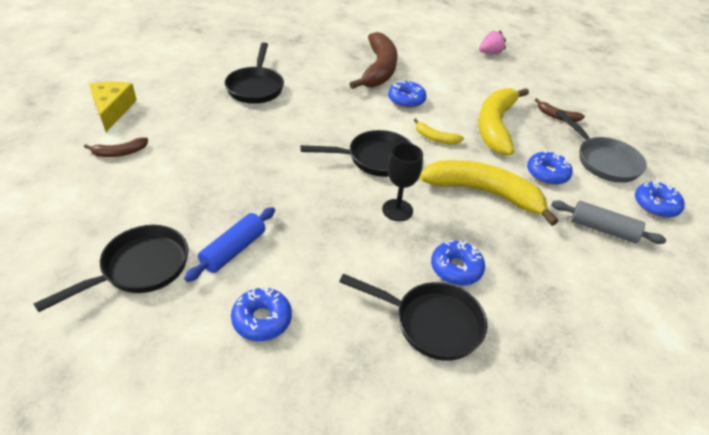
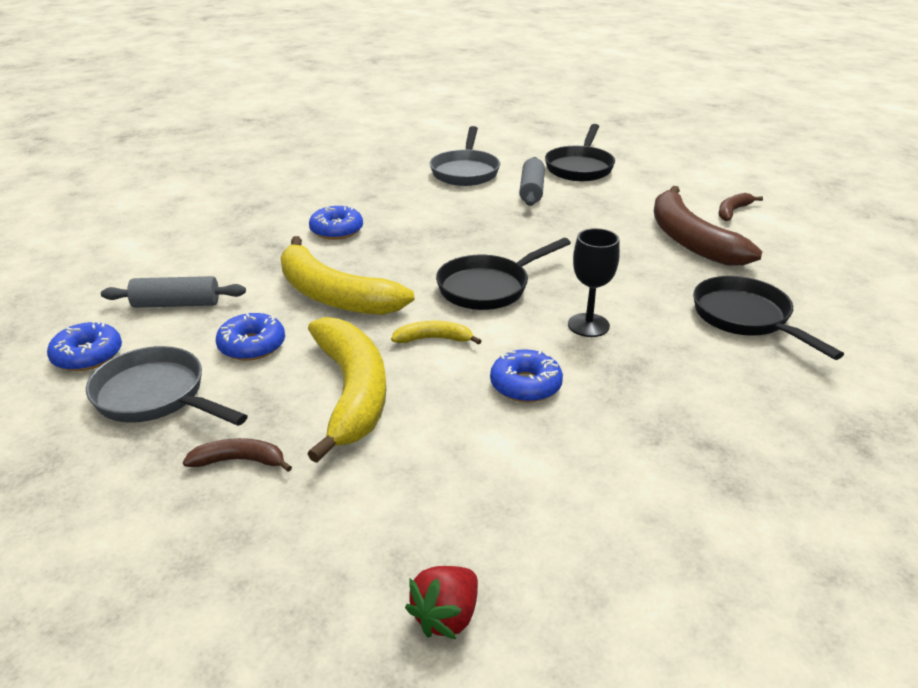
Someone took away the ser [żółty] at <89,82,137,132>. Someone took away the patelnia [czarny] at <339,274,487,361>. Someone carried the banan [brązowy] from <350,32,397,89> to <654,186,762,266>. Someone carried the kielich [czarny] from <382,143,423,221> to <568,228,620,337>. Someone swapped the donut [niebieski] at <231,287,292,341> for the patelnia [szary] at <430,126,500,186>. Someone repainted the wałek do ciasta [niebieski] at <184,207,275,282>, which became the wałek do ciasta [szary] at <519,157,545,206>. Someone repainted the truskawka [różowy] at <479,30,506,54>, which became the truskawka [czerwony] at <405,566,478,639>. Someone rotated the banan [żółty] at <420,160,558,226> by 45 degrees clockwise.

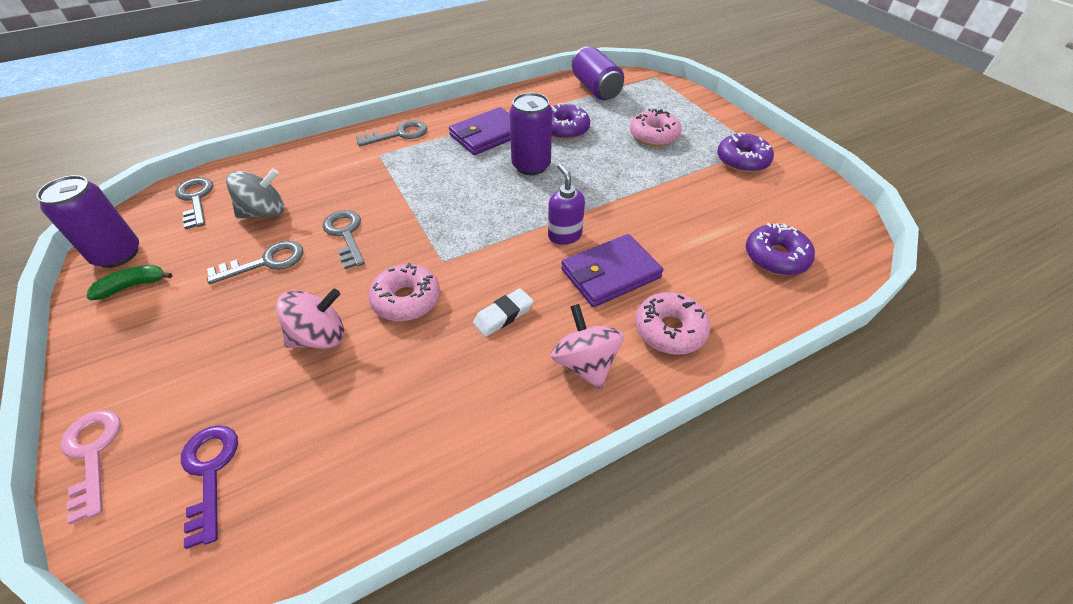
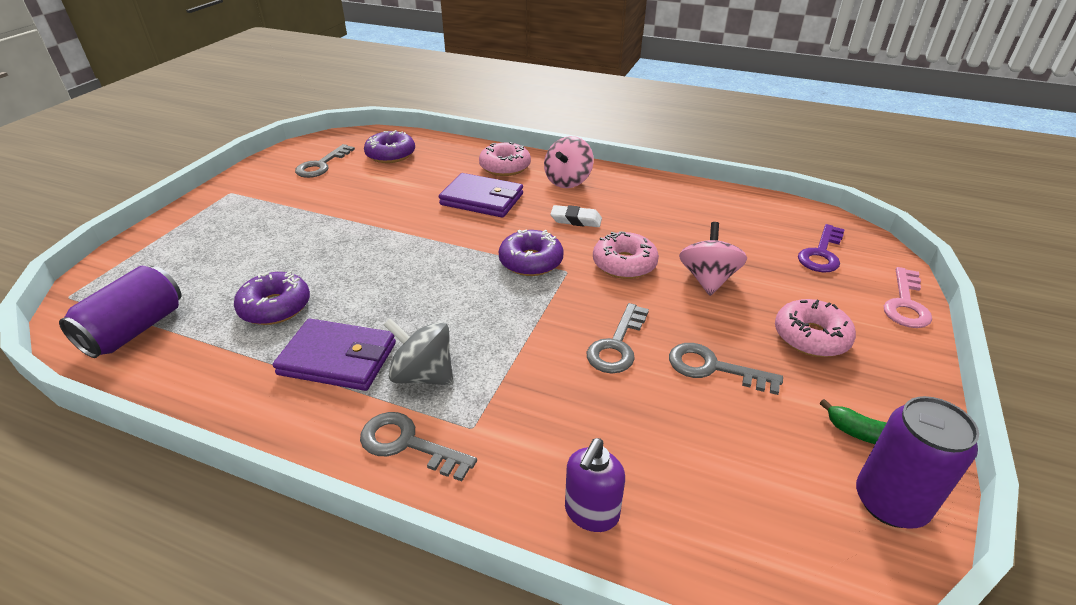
Someone took away the puszka [fioletowy] at <509,93,552,175>. Someone carried the klucz [szary] from <175,177,213,229> to <295,144,355,178>. Someone carried the bączek [szary] from <226,168,284,219> to <384,318,454,385>. Someone carried the dozownik mydła [fioletowy] from <548,164,585,245> to <565,438,625,532>. Someone carried the donut [różowy] from <630,109,682,147> to <775,299,856,357>. Someone carried the donut [fioletowy] from <717,132,774,173> to <499,229,564,276>. Someone rotated the bączek [różowy] at <276,289,344,348> by 75 degrees clockwise.

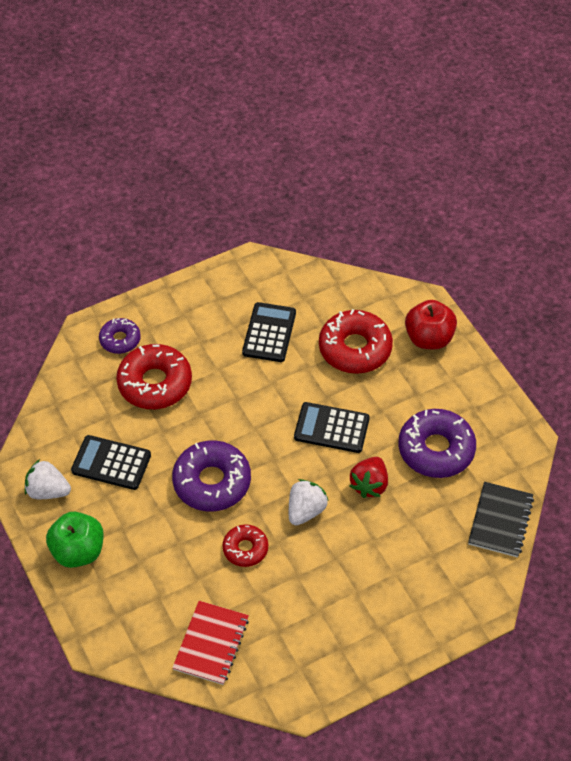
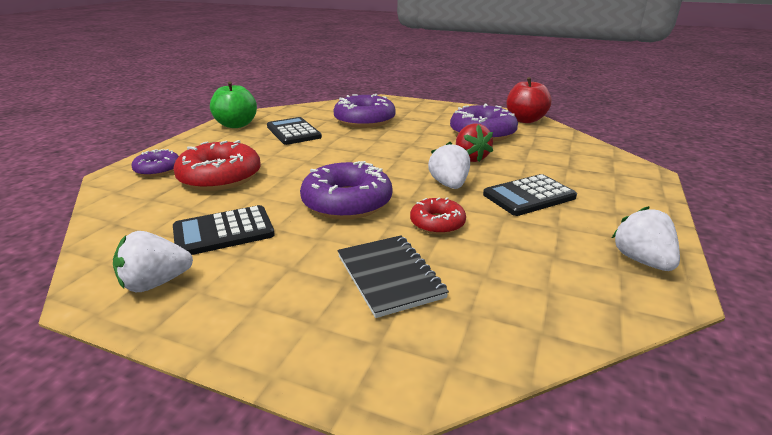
Someone took away the zeszyt [czerwony] at <172,601,249,685>. Someone put down the truskawka [biały] at <612,206,680,271>. Someone carried the jabłko [zielony] from <46,512,103,568> to <210,81,257,128>. Someone carried the kalkulator [czarny] from <294,402,370,453> to <483,174,577,216>. Someone carried the jabłko [czerwony] from <405,300,457,349> to <506,77,552,123>. Someone carried the zeszyt [czarny] from <468,482,534,557> to <338,235,449,318>. Someone repainted the donut [czerwony] at <319,309,393,374>, which became the donut [fioletowy] at <334,94,396,128>.

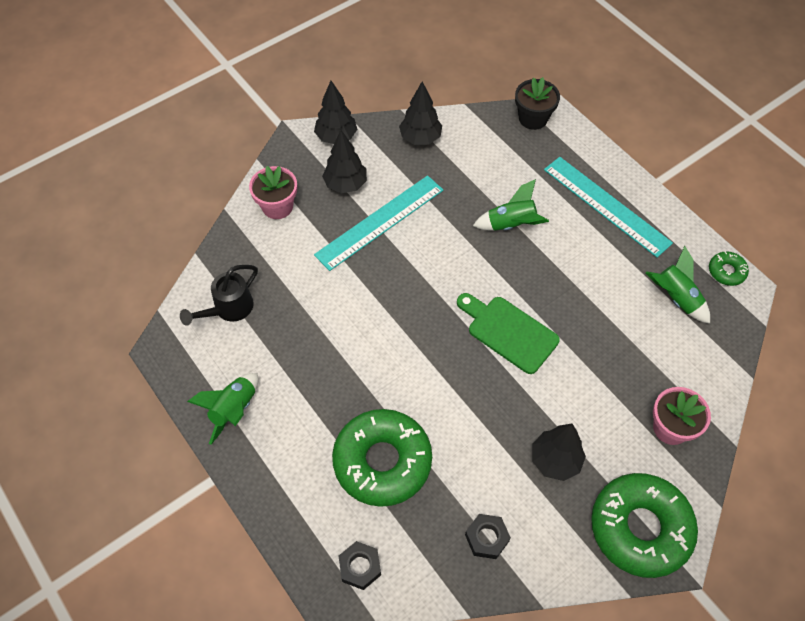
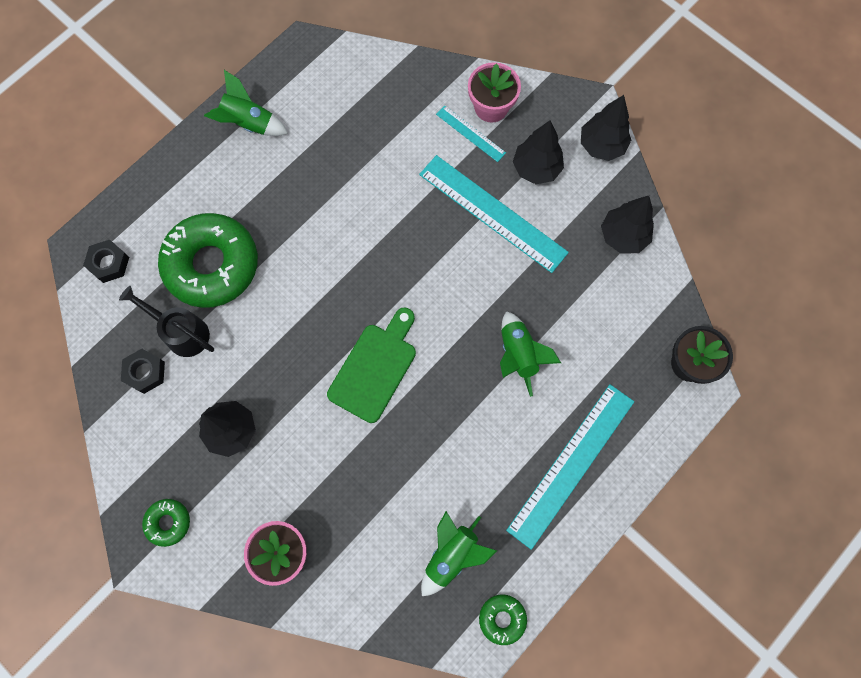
Someone put down the linijka [turkusowy] at <436,105,506,162>. Someone carried the konewka [czarny] from <180,265,258,326> to <119,286,214,357>. Someone scaled the donut [zielony] at <591,473,698,578> by 0.44.

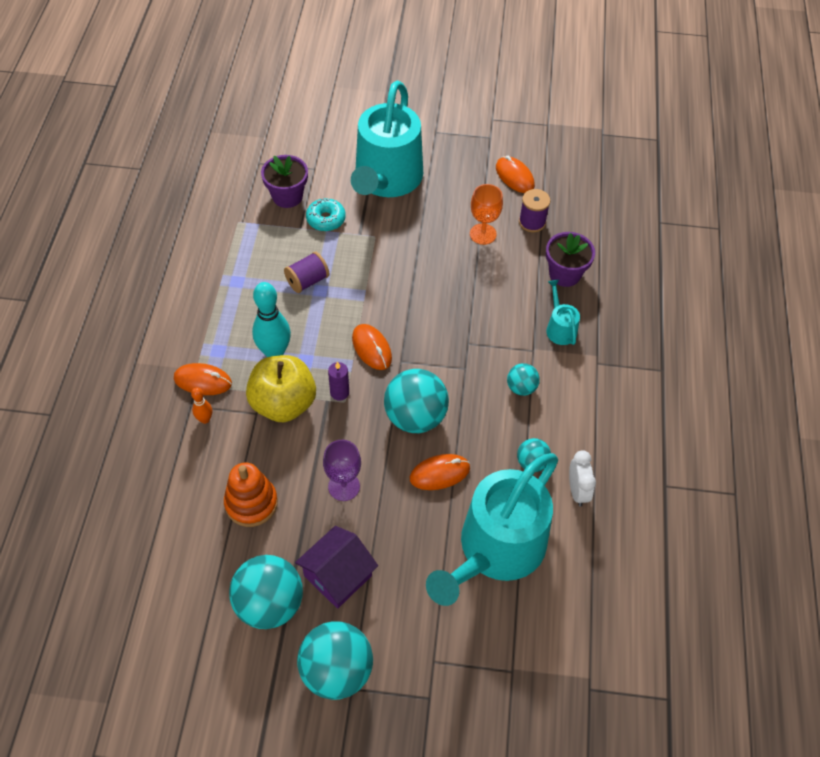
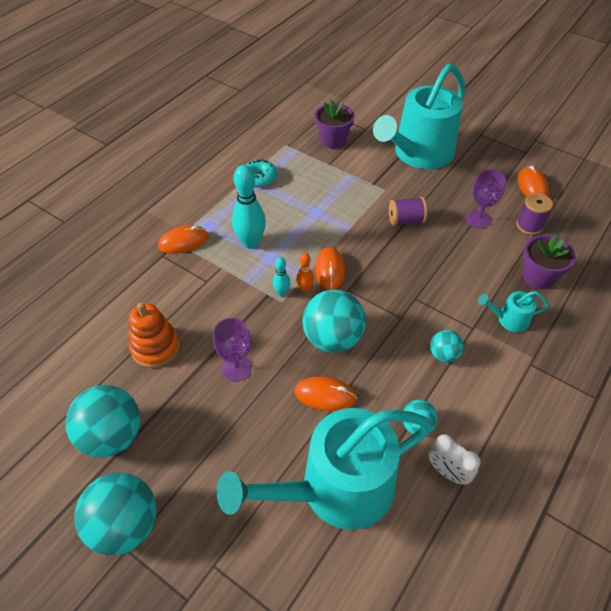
Someone took away the jabłko [żółty] at <246,355,316,422>. Someone took away the domek [fioletowy] at <295,526,378,609>. Someone carried the kręgiel [pomarańczowy] from <191,387,212,424> to <296,253,314,292>. Someone carried the szpulka [fioletowy] from <284,252,329,293> to <389,197,428,226>. Someone carried the donut [turkusowy] from <306,198,346,231> to <246,159,277,187>. Someone swapped the świeca [fioletowy] at <328,362,349,401> for the kręgiel [turkusowy] at <273,257,290,296>. Someone repainted the kielich [pomarańczowy] at <470,184,503,245>, which became the kielich [fioletowy] at <466,169,506,229>. Someone rotated the myszka [pomarańczowy] at <174,363,232,395> by 60 degrees counterclockwise. Someone rotated the konewka [turkusowy] at <546,280,580,345> by 105 degrees counterclockwise. Someone rotated the budzik [biały] at <569,450,596,506> by 105 degrees clockwise.

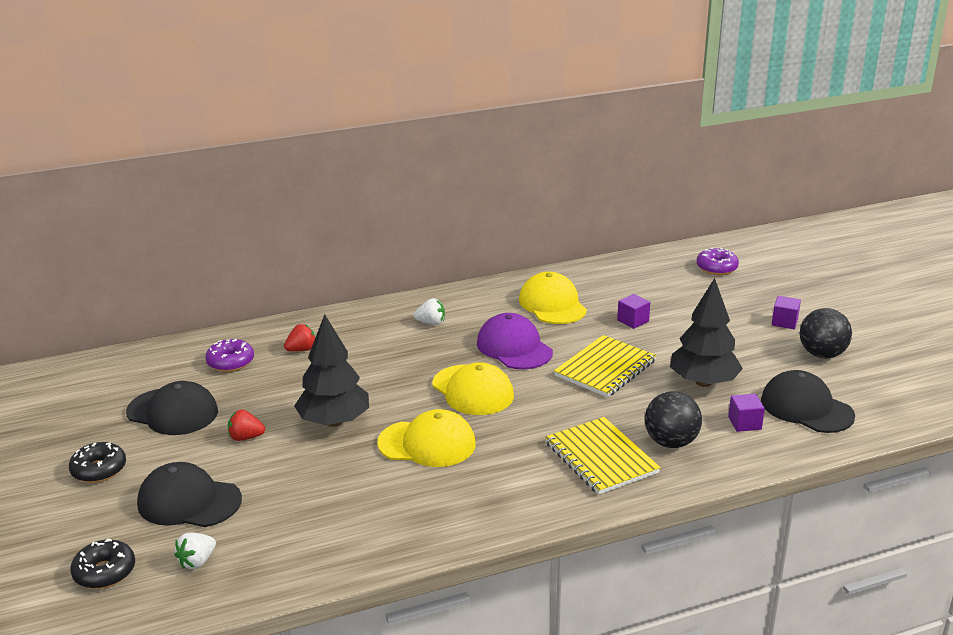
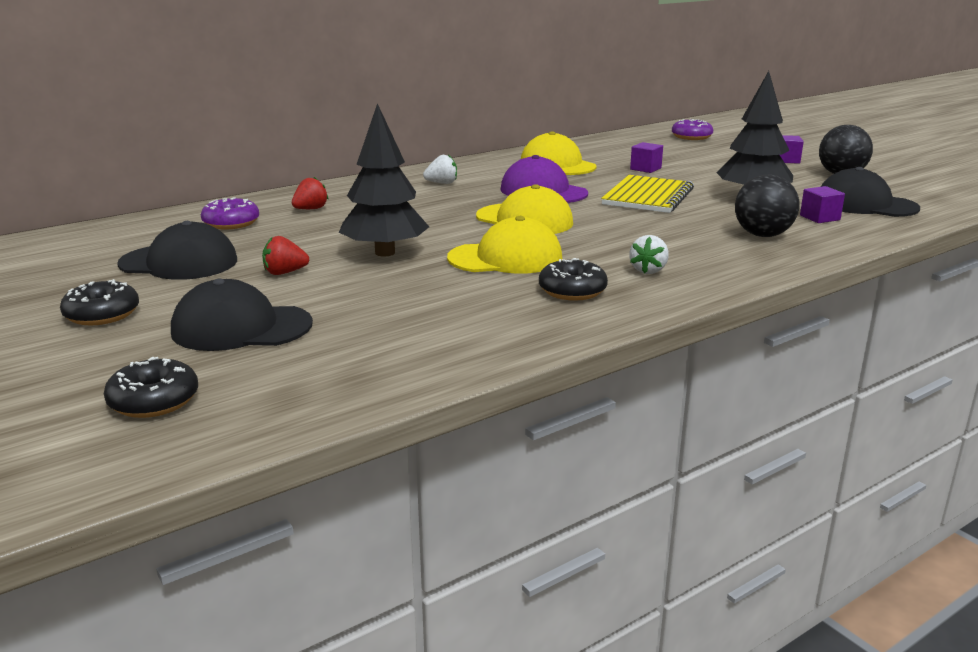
Someone took away the zeszyt [żółty] at <545,417,661,495>. Someone put down the donut [czarny] at <539,258,608,301>. Someone carried the truskawka [biały] from <175,532,216,569> to <629,235,669,274>.

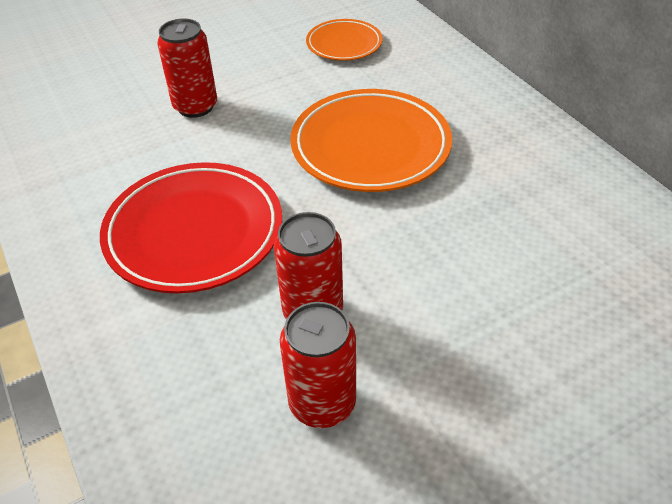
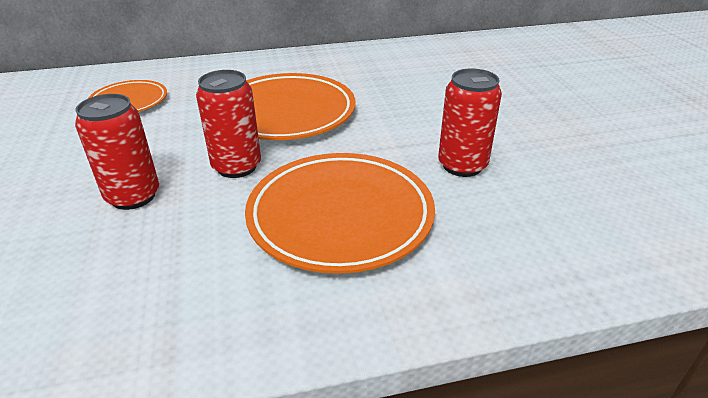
Someone carried the puszka [czerwony] from <280,302,356,428> to <196,70,261,178>. Someone repainted the talerz [czerwony] at <100,162,282,293>, which became the talerz [pomarańczowy] at <245,153,435,274>.

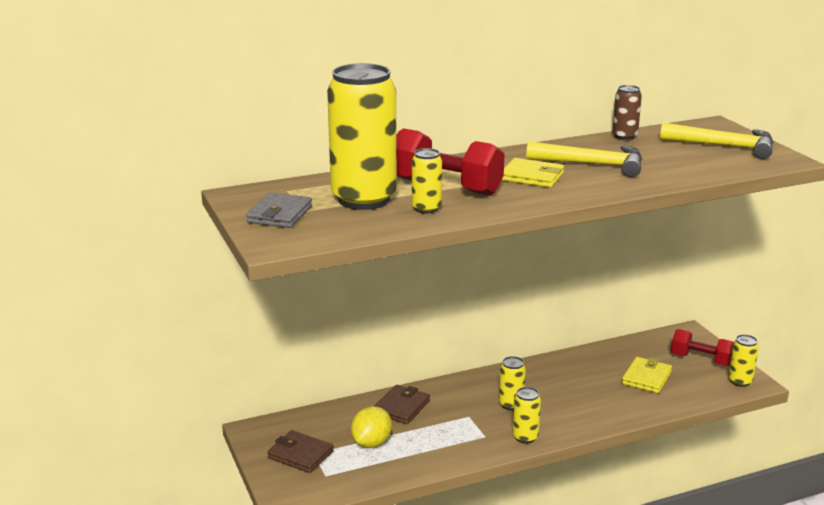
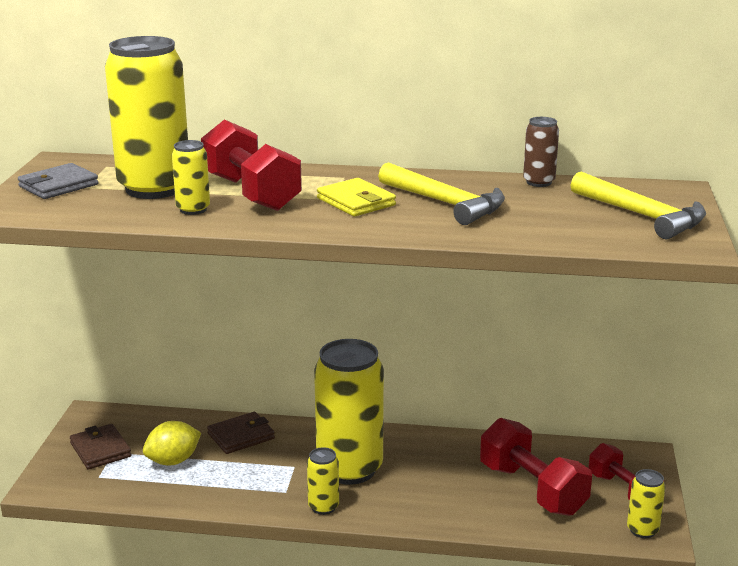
Someone swapped the portfel [żółty] at <622,357,672,393> for the hantel [czerwony] at <480,418,592,516>. Someone scaled the puszka [żółty] at <499,356,526,411> by 2.25.

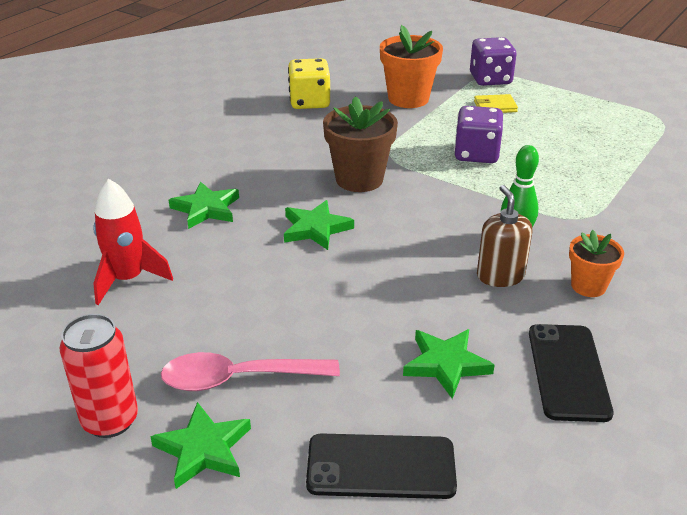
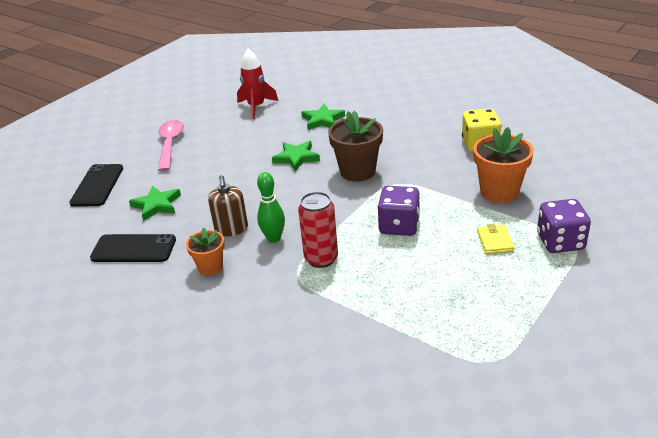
Someone took away the gwiazda [zielony] at <150,402,251,489>. Someone carried the puszka [czerwony] from <59,314,138,438> to <298,192,338,268>. Someone rotated the dozownik mydła [brązowy] at <477,185,532,287> by 90 degrees clockwise.

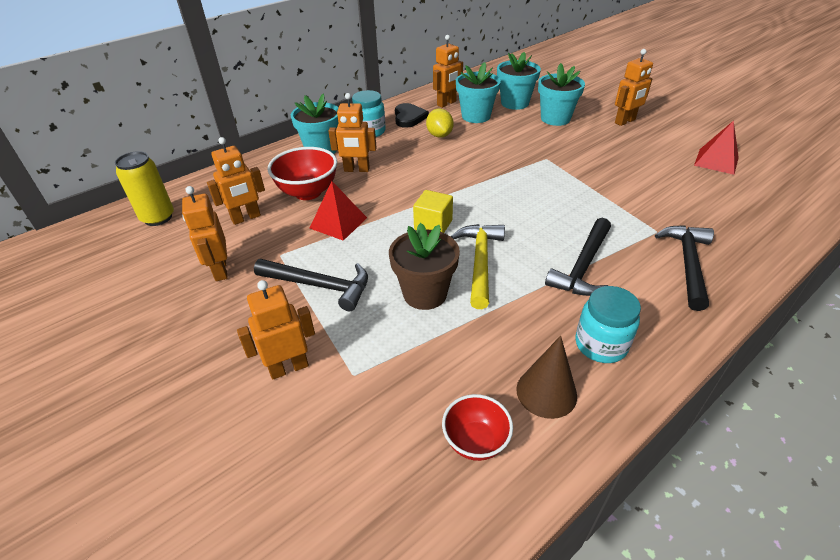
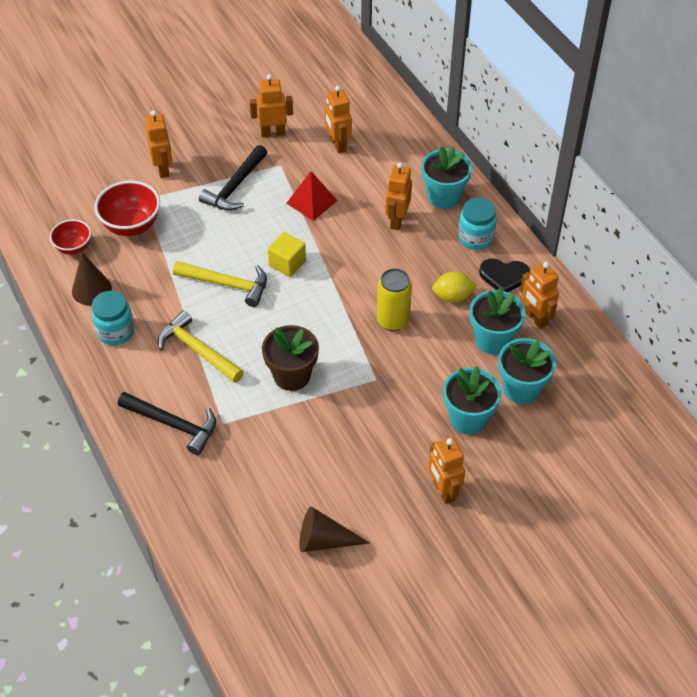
Someone carried the puszka [żółty] from <115,151,174,226> to <377,268,412,331>. Someone carried the miska [czerwony] from <267,147,337,200> to <95,181,160,236>. Someone carried the doniczka [brązowy] from <389,223,460,310> to <262,325,319,391>. Someone swapped the piramida [czerwony] at <694,121,739,175> for the stożek [brązowy] at <299,507,369,552>. Someone repainted the młotek [czarny] at <545,218,611,296>, which became the młotek [żółty] at <158,310,244,383>.

